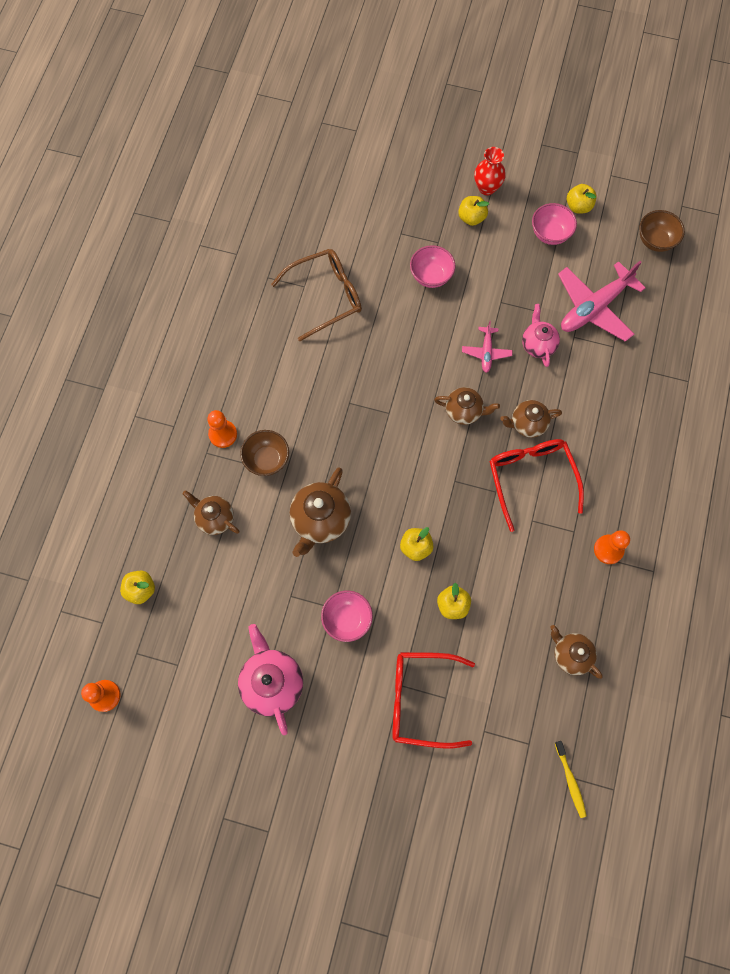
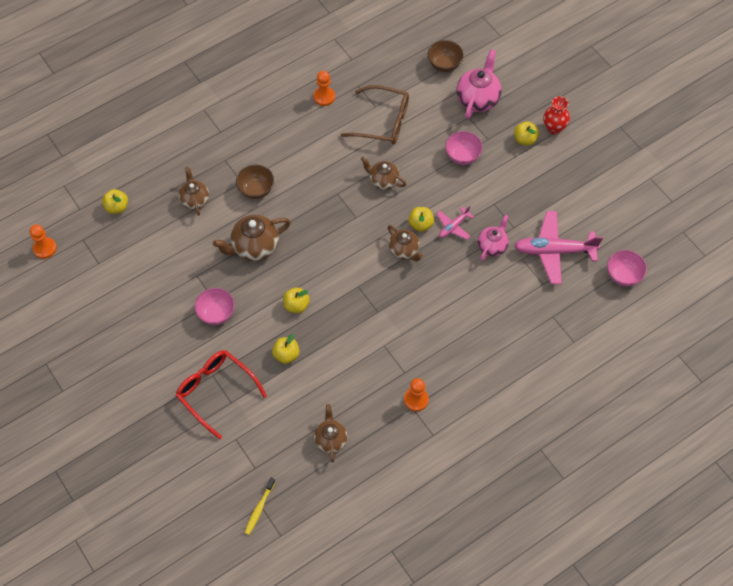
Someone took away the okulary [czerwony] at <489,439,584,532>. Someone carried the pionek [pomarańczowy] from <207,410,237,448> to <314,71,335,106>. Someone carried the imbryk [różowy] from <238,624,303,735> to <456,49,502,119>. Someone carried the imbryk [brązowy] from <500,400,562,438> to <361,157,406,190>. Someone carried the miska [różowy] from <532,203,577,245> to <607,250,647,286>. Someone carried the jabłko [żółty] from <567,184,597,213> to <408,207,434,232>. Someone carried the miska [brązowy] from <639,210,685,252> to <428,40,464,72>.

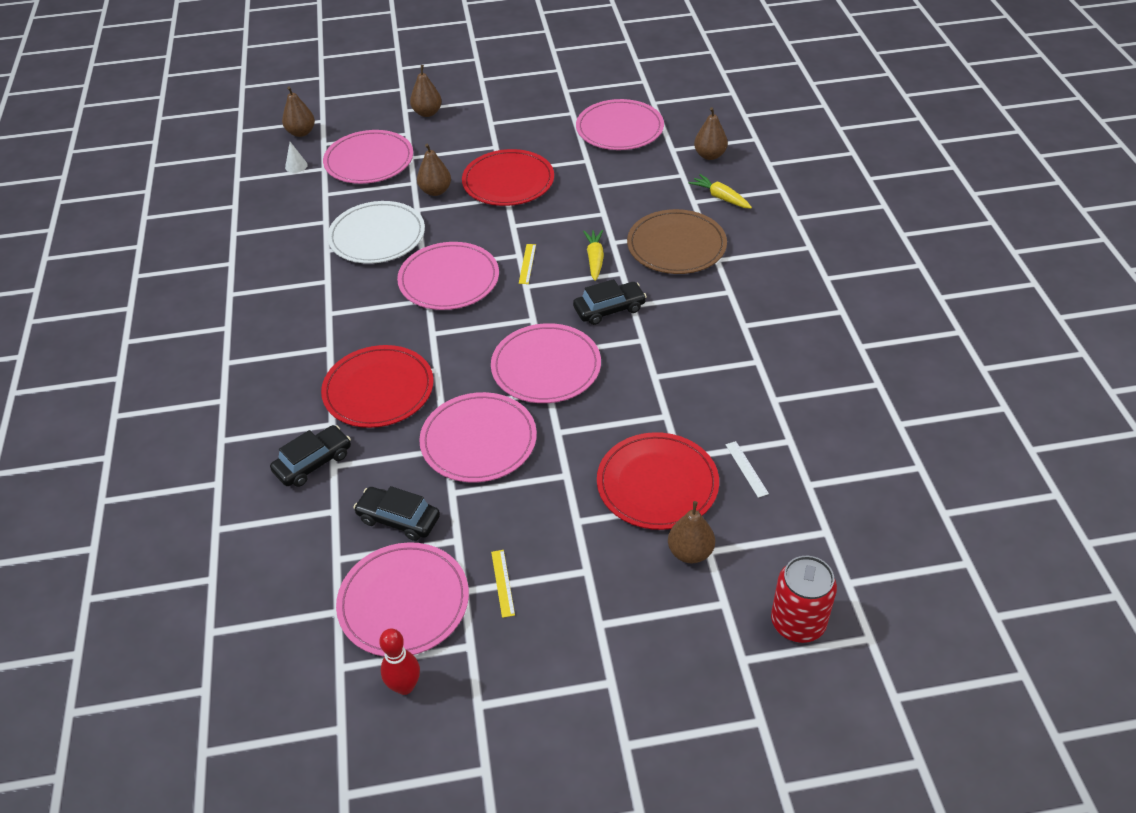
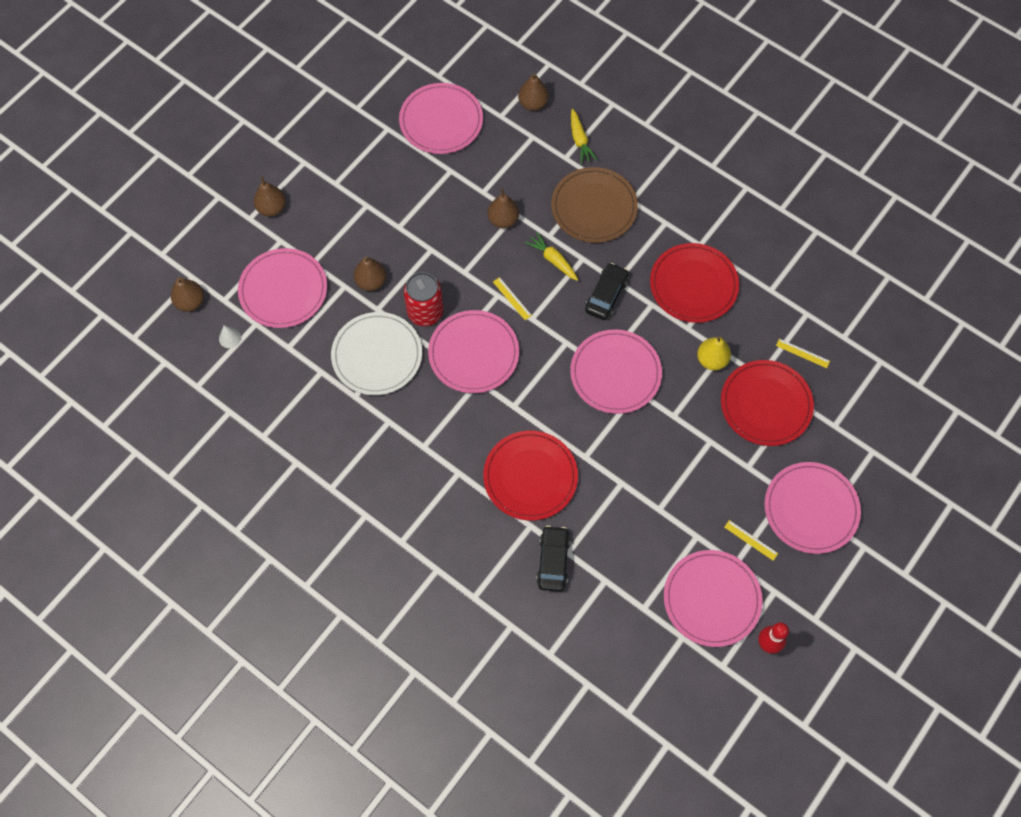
Someone took away the samochód [czarny] at <353,486,440,541>. Someone put down the gruszka [żółty] at <697,336,731,370>. Someone carried the talerz [różowy] from <419,392,537,483> to <764,462,861,554>. Someone carried the talerz [czerwony] from <462,149,554,206> to <650,243,739,323>. Someone carried the gruszka [brązowy] from <668,501,715,563> to <487,189,519,228>. Someone carried the puszka [czerwony] from <771,556,837,643> to <404,272,444,326>. Someone repainted the linijka [biały] at <726,441,769,498>, which became the linijka [żółty] at <776,339,830,368>. Someone rotated the marchewka [żółty] at <689,174,752,209> by 105 degrees counterclockwise.

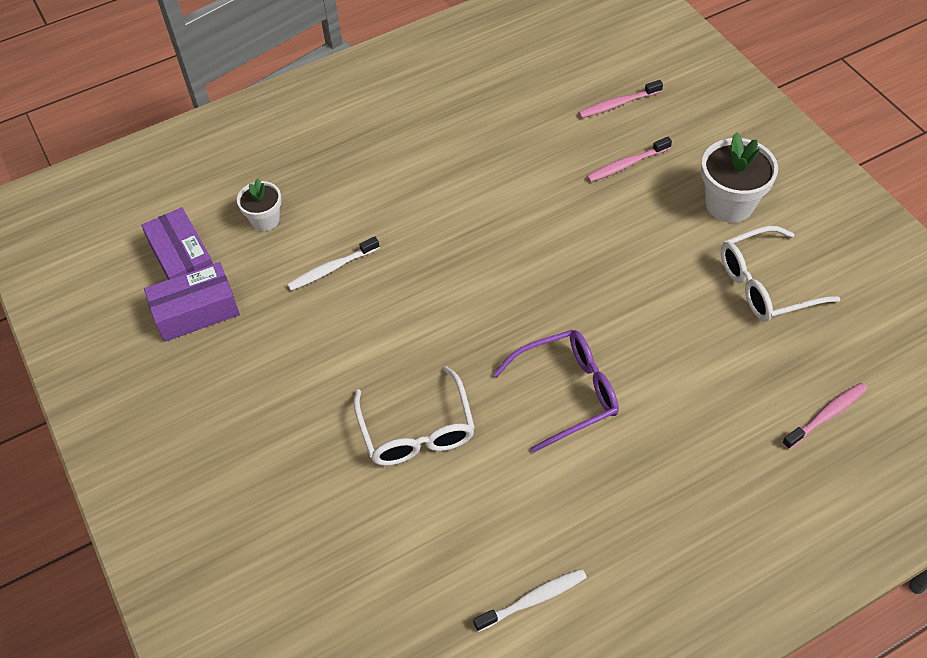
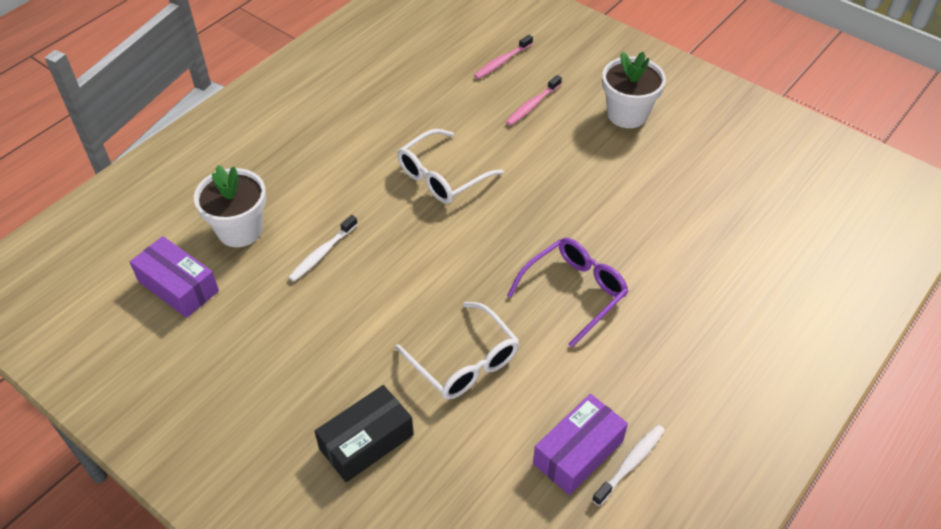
Someone took away the szczoteczka do zębów [różowy] at <782,383,868,450>. Someone put down the pudełko [czarny] at <314,385,414,482>. Someone carried the pudełko [fioletowy] from <144,262,240,342> to <533,394,628,495>. Someone carried the okulary [biały] from <721,226,841,322> to <397,129,503,204>. Someone scaled the doniczka [biały] at <237,178,282,231> by 1.66.

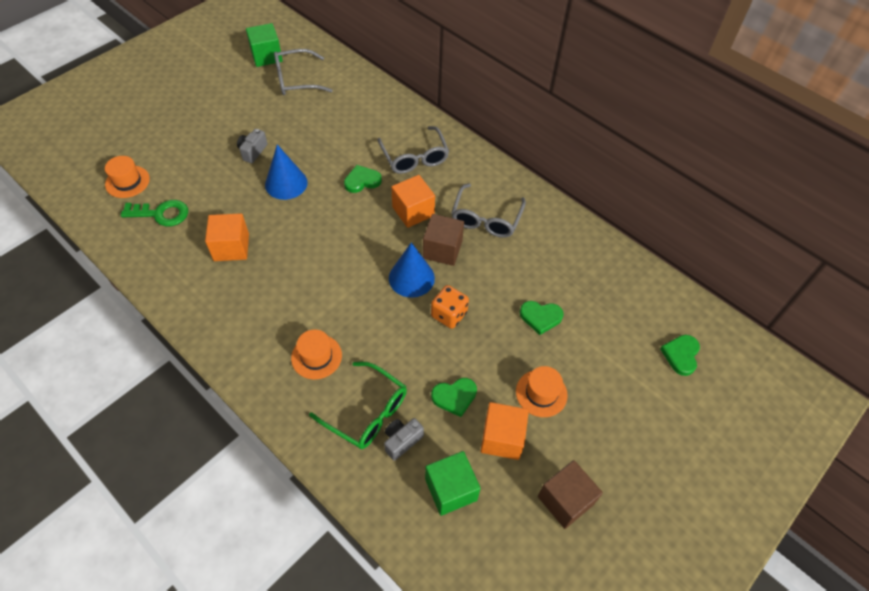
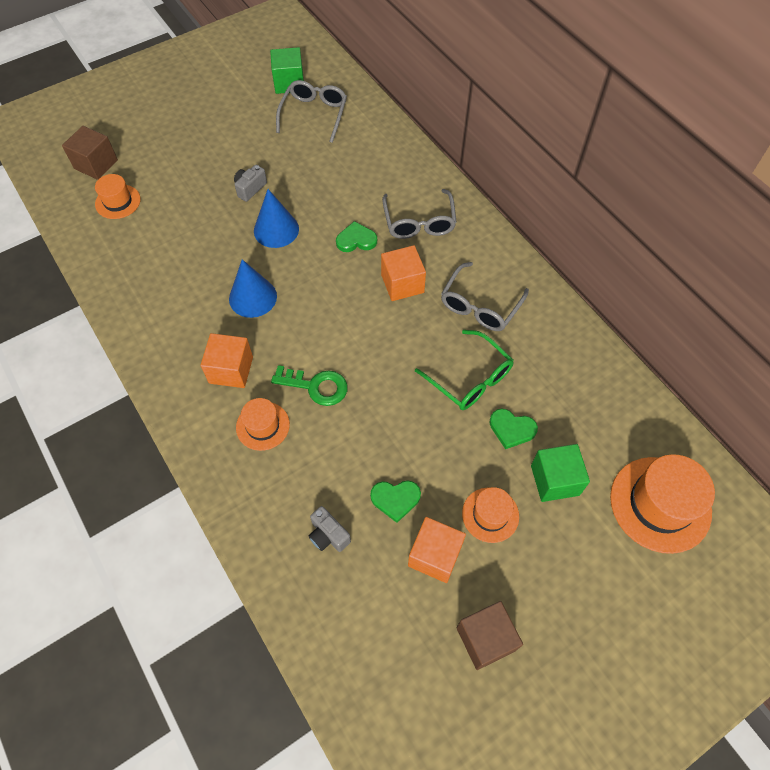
Someone took away the kostka do gry [pomarańczowy] at <431,285,469,329>. Someone carried the klucz [zielony] from <121,200,188,226> to <271,365,348,406>. Someone carried the sześcian [pomarańczowy] from <205,213,249,261> to <200,333,253,388>. Someone carried the okulary [zielony] from <309,362,407,449> to <415,330,514,410>. Someone carried the stożek [niebieski] from <389,242,435,298> to <229,259,277,318>. Someone carried the sześcian [brązowy] from <423,214,464,266> to <62,126,118,180>. Someone carried the sześcian [zielony] from <425,451,481,516> to <531,444,590,502>. Someone swapped the serce [zielony] at <660,335,700,376> for the kapelusz [pomarańczowy] at <610,454,715,554>. Someone rotated the okulary [szary] at <274,49,333,95> by 105 degrees clockwise. Someone rotated the aparat fotograficzny [szary] at <384,418,424,461> by 105 degrees counterclockwise.

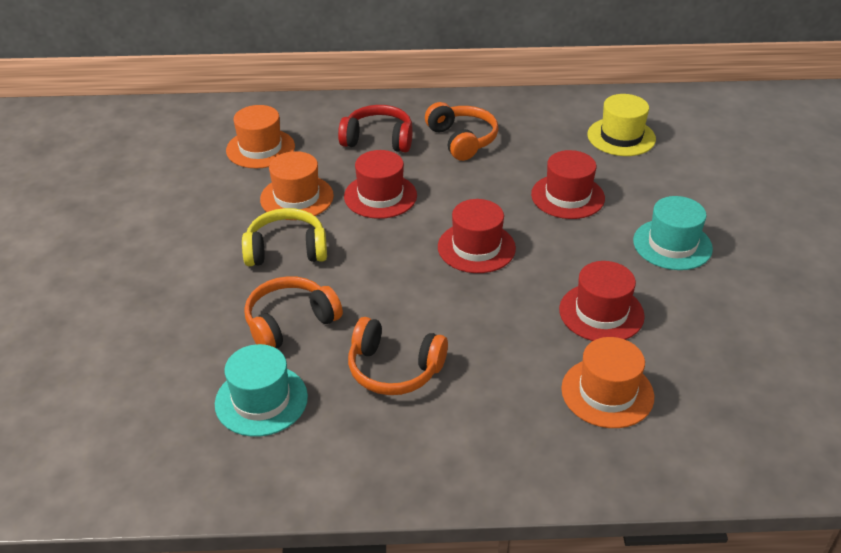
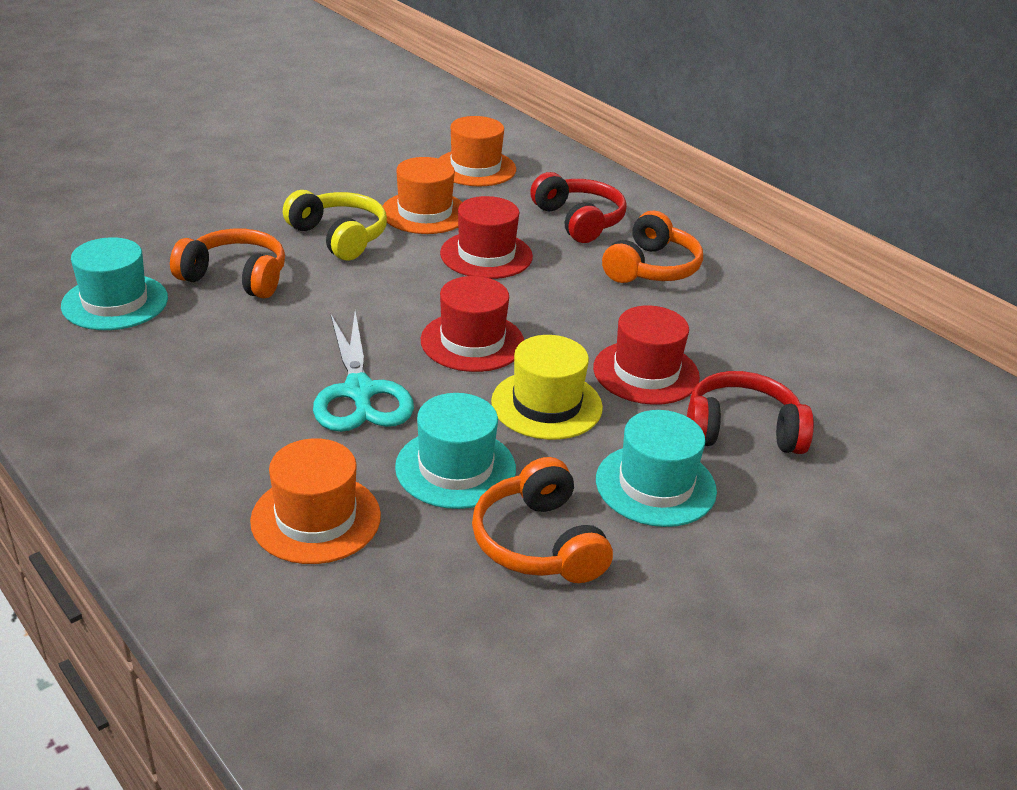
Someone put down the nożyczki [turkusowy] at <313,311,414,432>. Someone put down the słuchawki [czerwony] at <687,371,814,454>. Someone carried the słuchawki [pomarańczowy] from <348,317,448,395> to <472,457,613,583>. Someone carried the kapelusz [żółty] from <587,94,656,156> to <491,335,603,440>. Someone repainted the kapelusz [czerwony] at <559,261,645,341>, which became the kapelusz [turkusowy] at <395,393,516,509>.

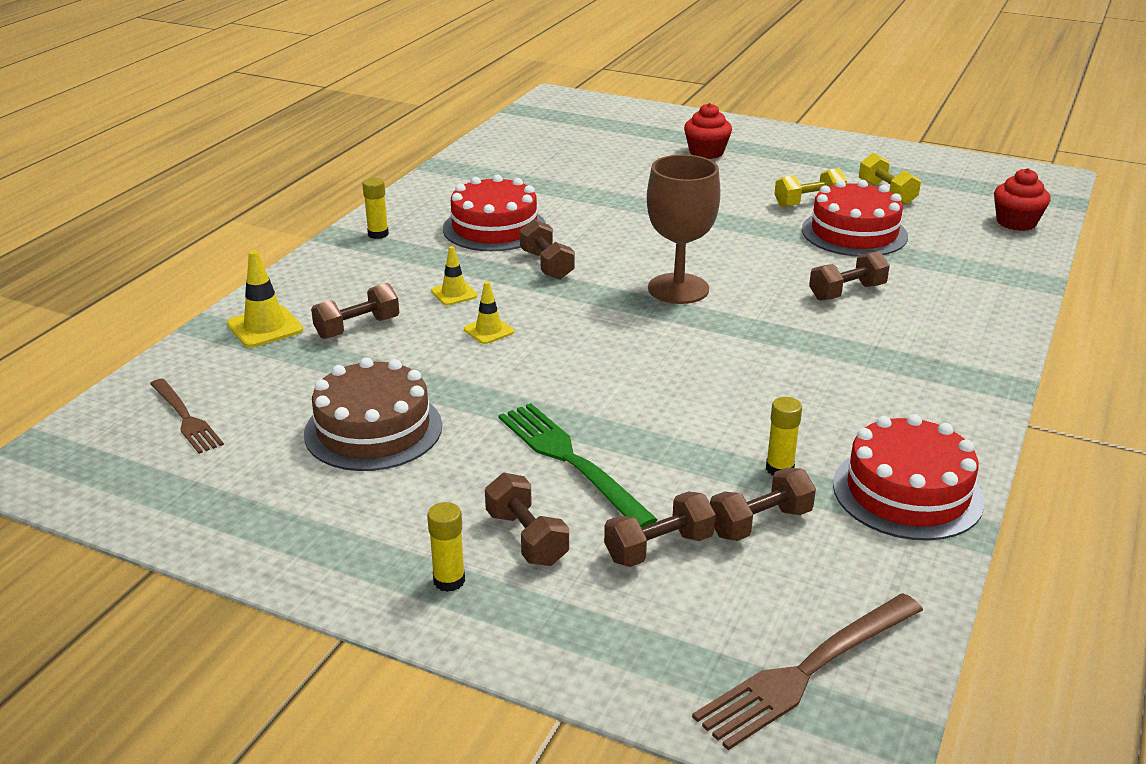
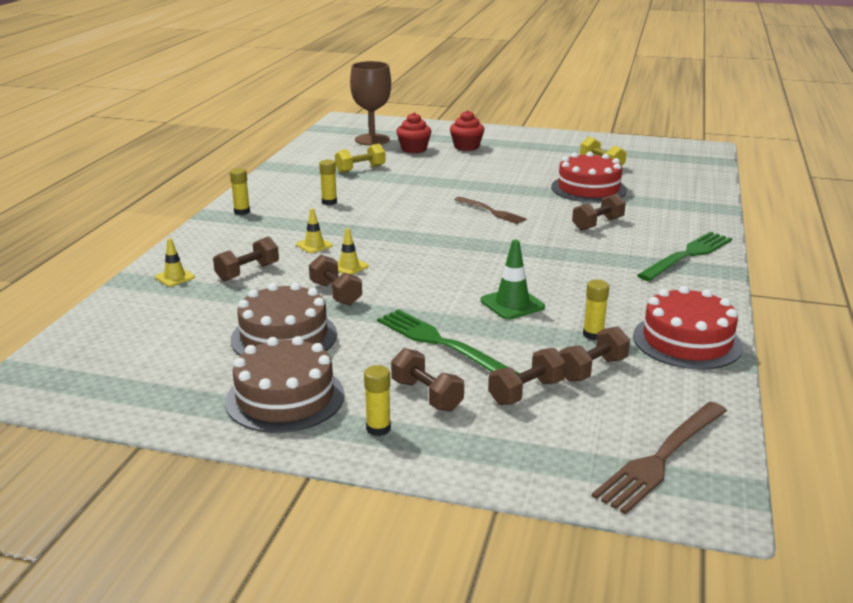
Someone put down the tort [brązowy] at <225,336,345,433>. Someone put down the pachołek [zielony] at <481,240,545,320>. Someone put down the widelec [zielony] at <637,232,732,281>. Someone carried the widelec [brązowy] from <150,378,224,454> to <454,197,527,224>. Someone carried the hantel [brązowy] from <520,219,575,280> to <309,255,362,305>. Someone carried the kielich [brązowy] from <647,155,721,304> to <350,61,391,146>. Someone carried the hantel [żółty] from <775,168,847,207> to <335,144,386,173>. Someone carried the muffinka [czerwony] from <994,168,1051,231> to <397,113,431,153>. Someone swapped the tort [czerwony] at <443,175,546,251> for the klej w sztyfcie [żółty] at <319,160,337,205>. Someone scaled the pachołek [żółty] at <227,250,303,348> by 0.65.

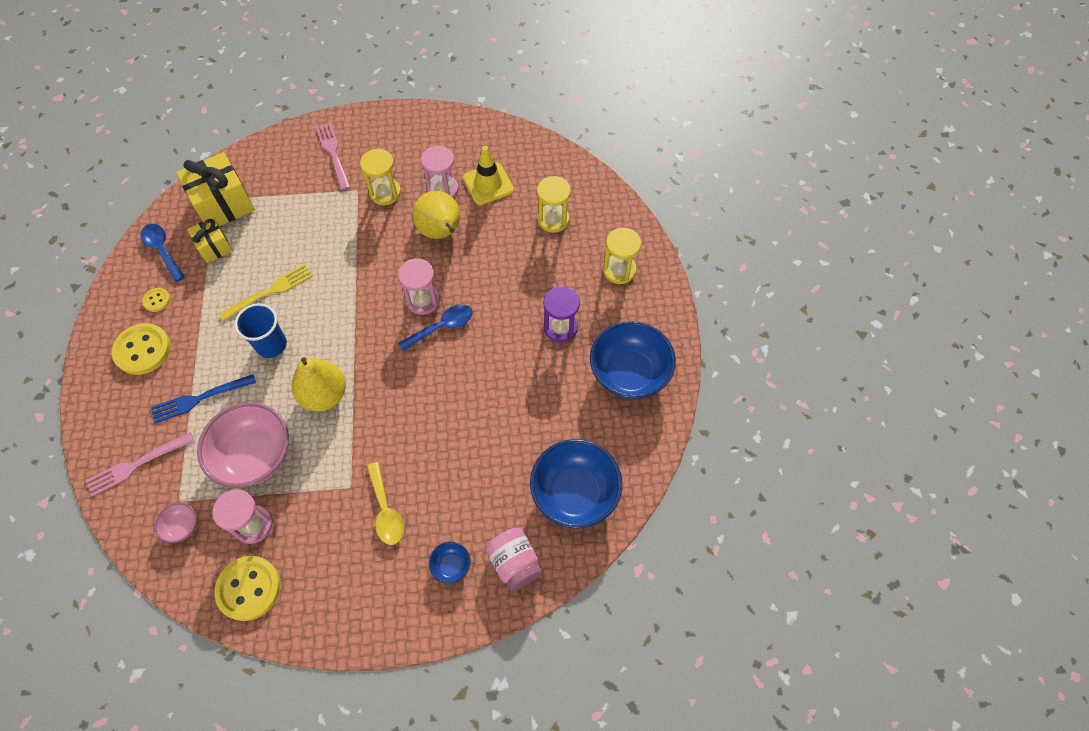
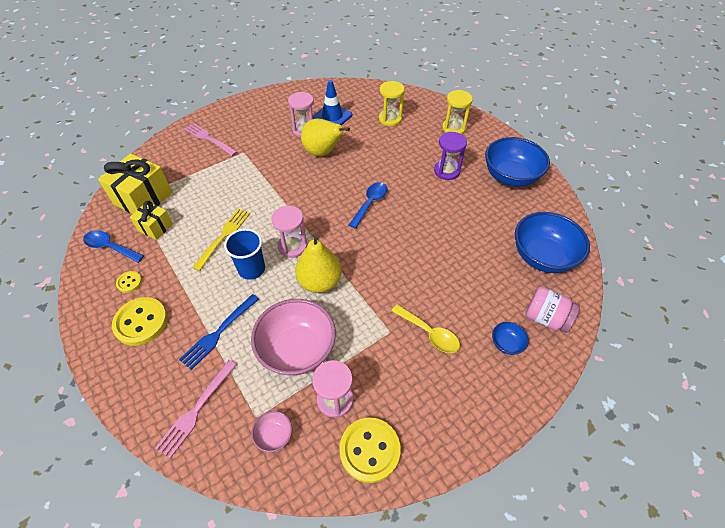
Someone took away the klepsydra [żółty] at <360,149,401,205>. Someone carried the klepsydra [różowy] from <398,258,440,315> to <271,206,307,258>. Someone repainted the pachołek [żółty] at <463,146,514,205>, which became the pachołek [niebieski] at <313,80,352,125>.

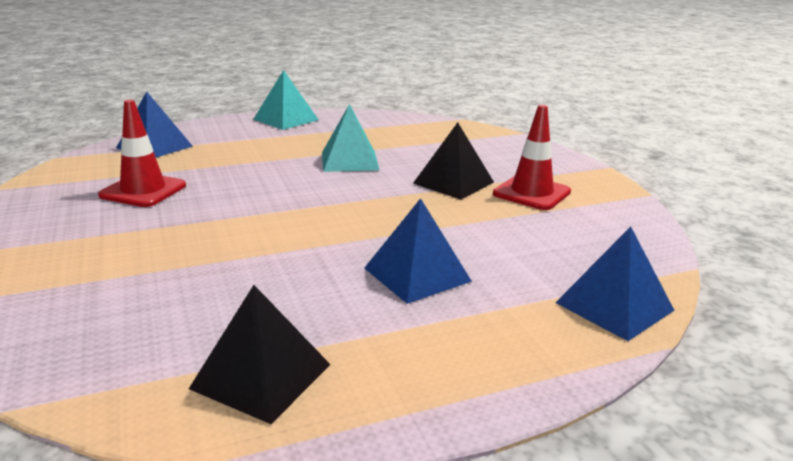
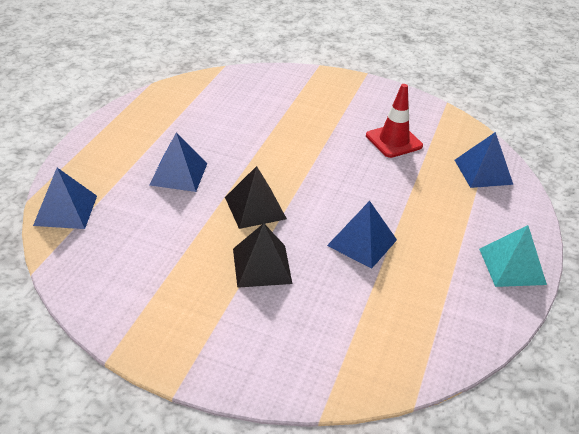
Someone took away the pachołek [czerwony] at <493,105,571,210>. Someone carried the piramida [czarny] from <189,285,331,424> to <225,166,287,229>. Someone repainted the piramida [turkusowy] at <322,104,380,172>, which became the piramida [niebieski] at <327,201,397,269>.

